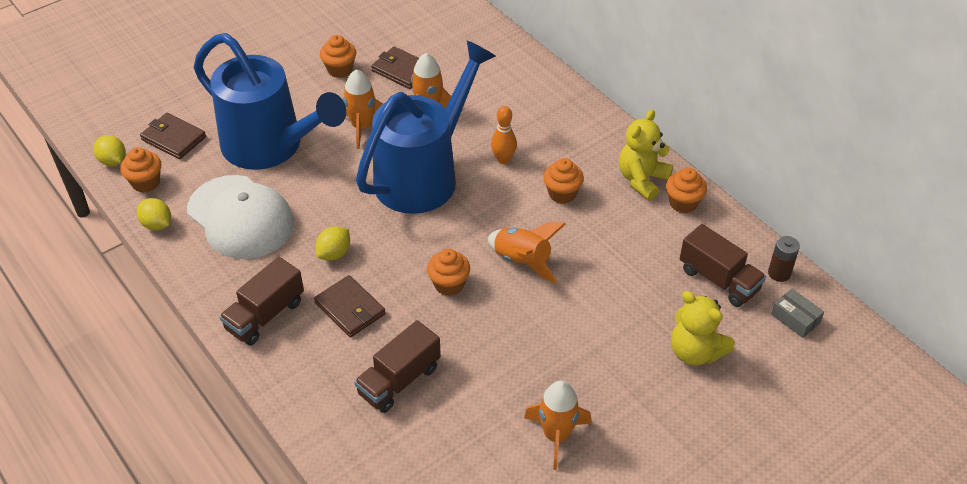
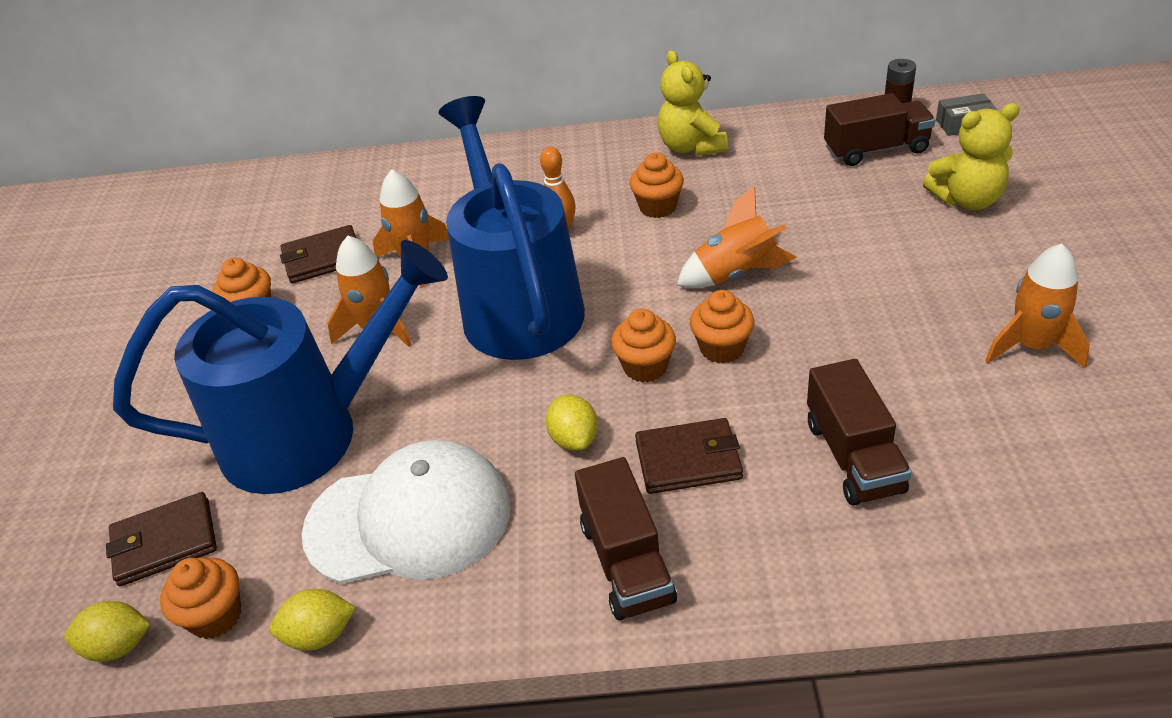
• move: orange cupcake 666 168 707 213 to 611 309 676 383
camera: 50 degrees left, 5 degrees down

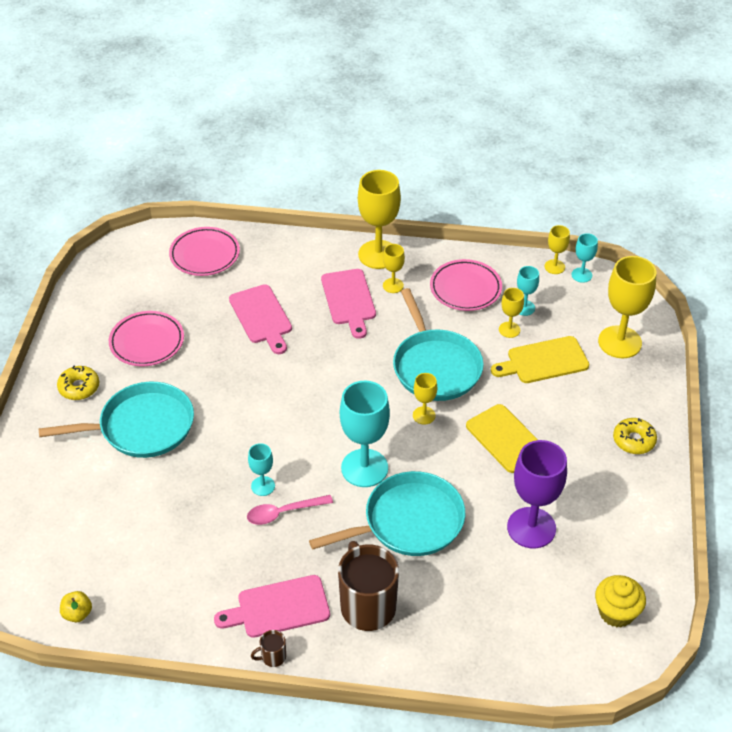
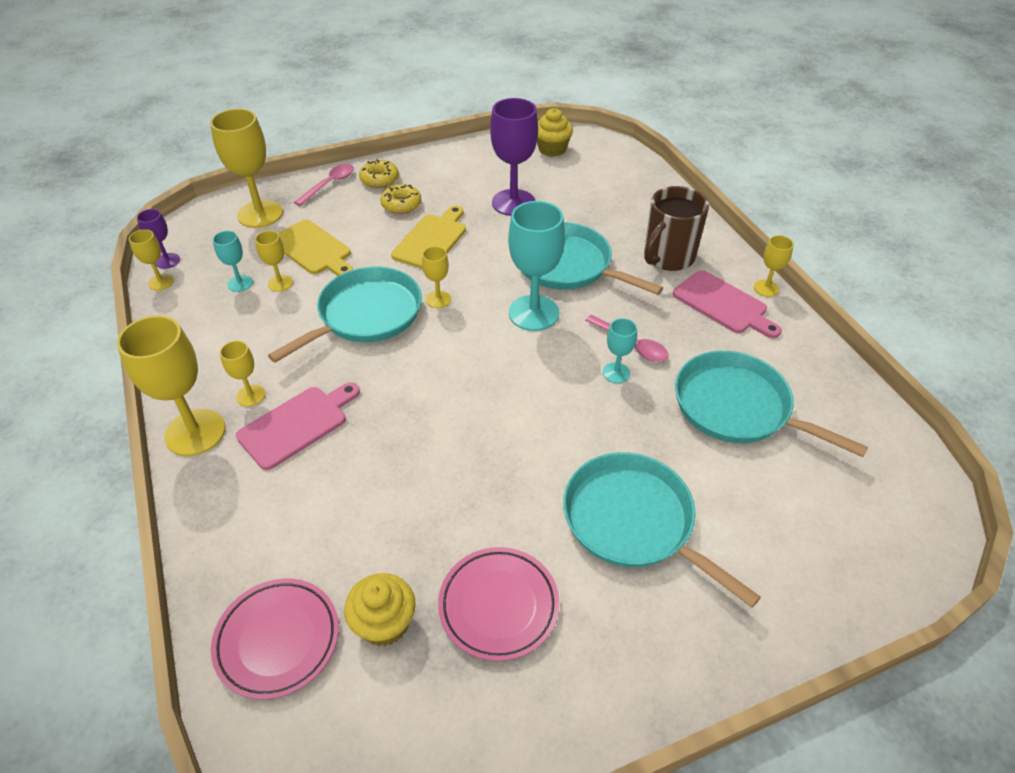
• recolor: turquoise goblet 571 233 598 283 to purple goblet 137 209 180 269
• delete: pink plate 430 259 502 311
• delete: pink cutting board 229 284 292 354
• move: yellow donut 57 366 99 400 to 380 184 421 214
• delete: yellow apple 60 591 92 622
• replace: brown mug 251 630 286 667 to yellow goblet 754 235 794 297
• insert: pink spoon 294 164 354 206
• insert: turquoise pan 675 351 868 457
• insert: yellow cupcake 344 573 416 646
camera: 120 degrees left, 0 degrees up

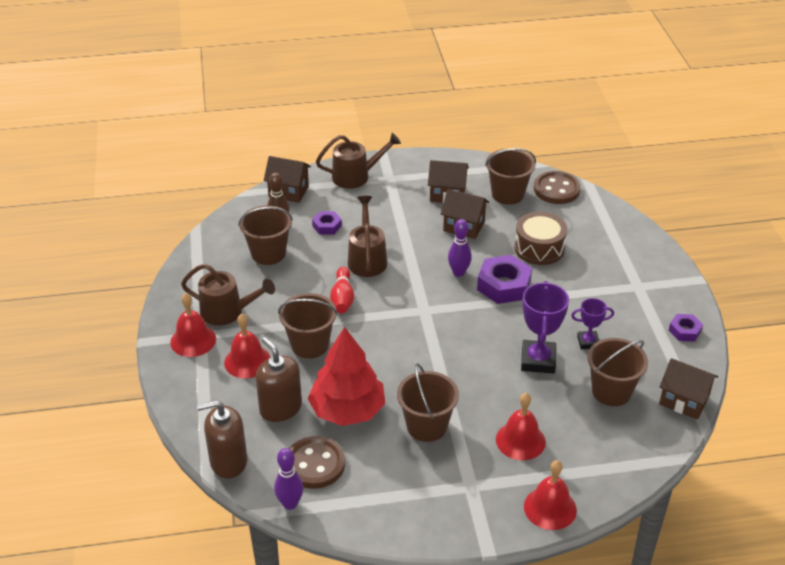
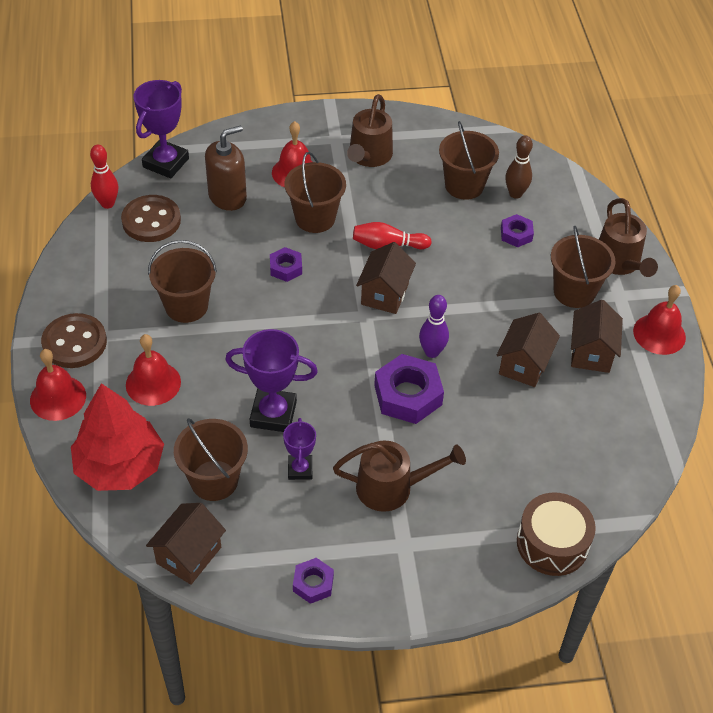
• move: brown bucket 485 148 536 204 to 551 226 616 308
• move: brown house 264 156 311 203 to 356 242 416 314
• move: brown button 534 171 581 204 to 41 313 107 368
• move: brown watering can 348 196 387 277 to 333 440 466 512
• move: brown drum 514 212 567 265 to 517 493 596 576
• move: red bell 170 293 216 357 to 633 285 686 355
• move: red tree 308 327 385 426 to 71 383 164 491
• replace: brown soap dispenser 197 400 247 478 to purple trophy 134 80 189 178
• recolor: purple bowling pin 274 448 303 510 to red bowling pin 90 145 118 209
• insert: purple nut 270 247 302 282
camera: 90 degrees right, 10 degrees up

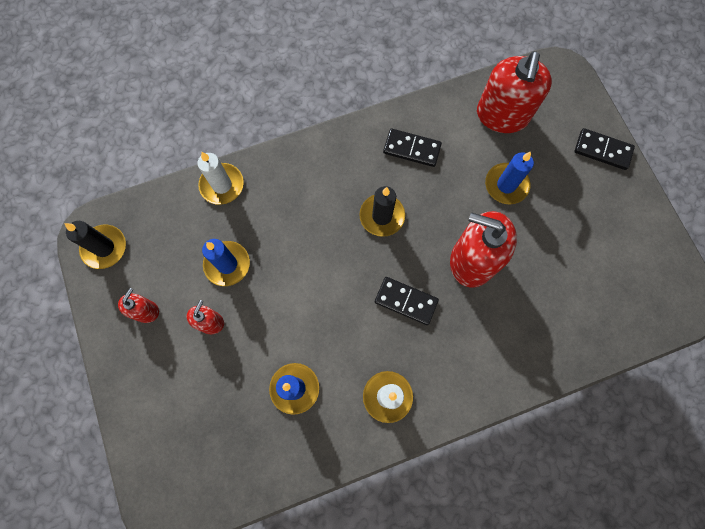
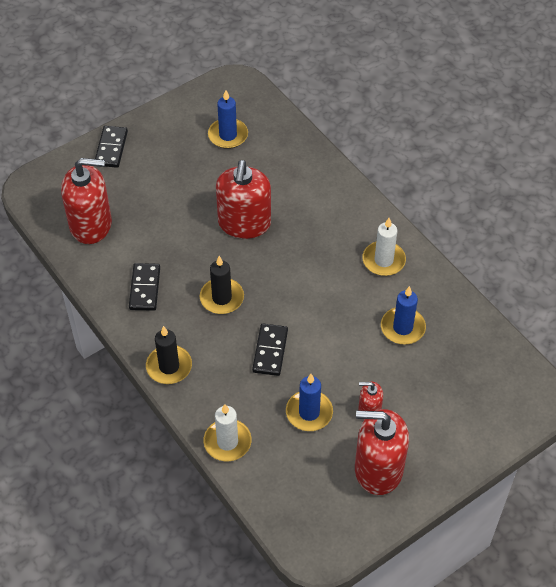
• move: blue candle 485 152 534 204 to 208 90 248 149
• move: black candle 64 221 126 269 to 146 326 192 384
• move: black domino 375 277 439 325 to 252 324 288 376
• resize: red soap dispenser 118 288 159 323 = 355 409 409 495 x2.06
camera: 105 degrees left, 20 degrees down

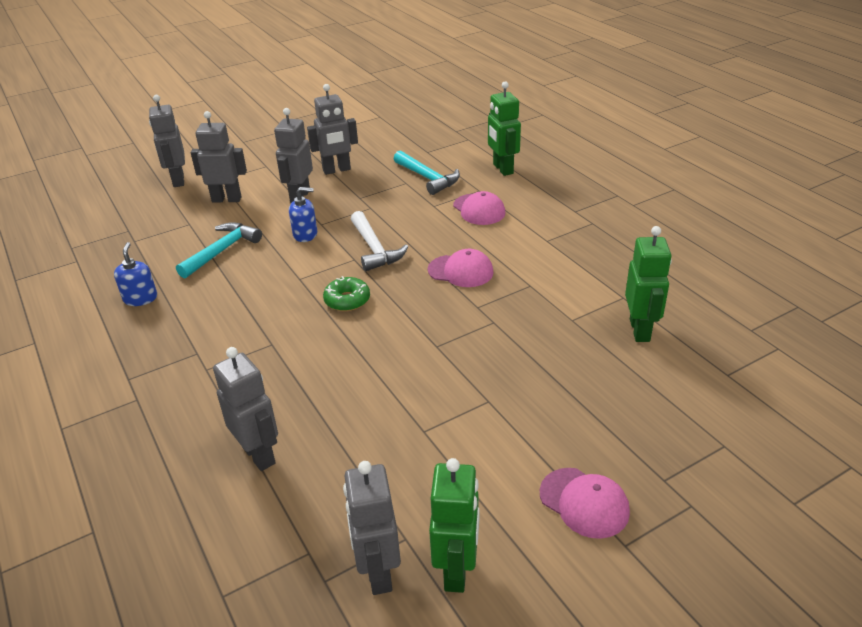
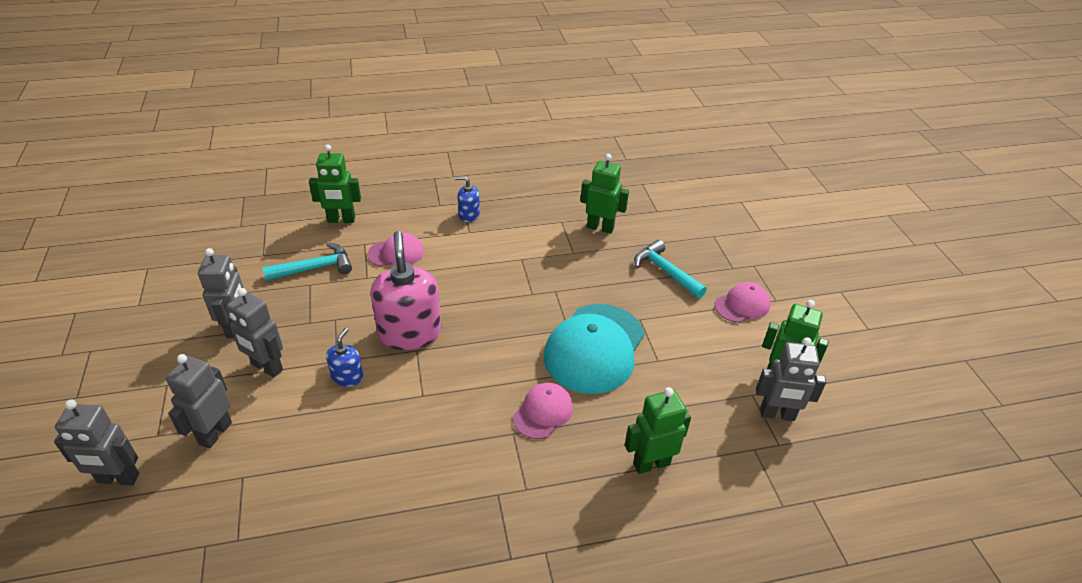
• replace: white hammer 351 211 408 271 to pink soap dispenser 370 231 442 350
• move: turquoise hammer 176 222 262 278 to 634 240 707 298
• move: blue soap dispenser 114 242 157 306 to 455 176 480 222
• move: pink cap 428 249 493 287 to 513 383 573 439
• delete: green donut 323 276 370 311
• recolor: grey robot 213 347 278 471 to green robot 625 387 691 474
• insert: turquoise cap 544 304 644 394
camera: 75 degrees left, 5 degrees up

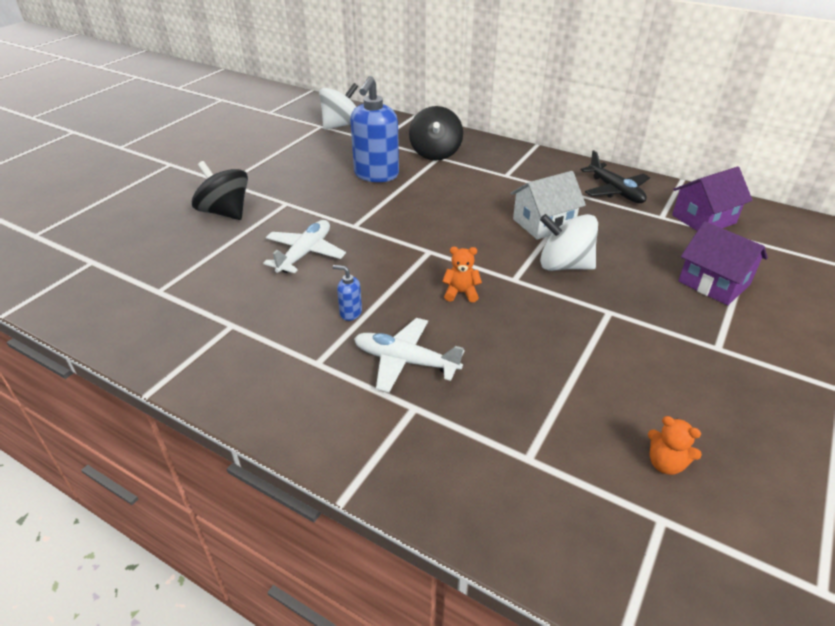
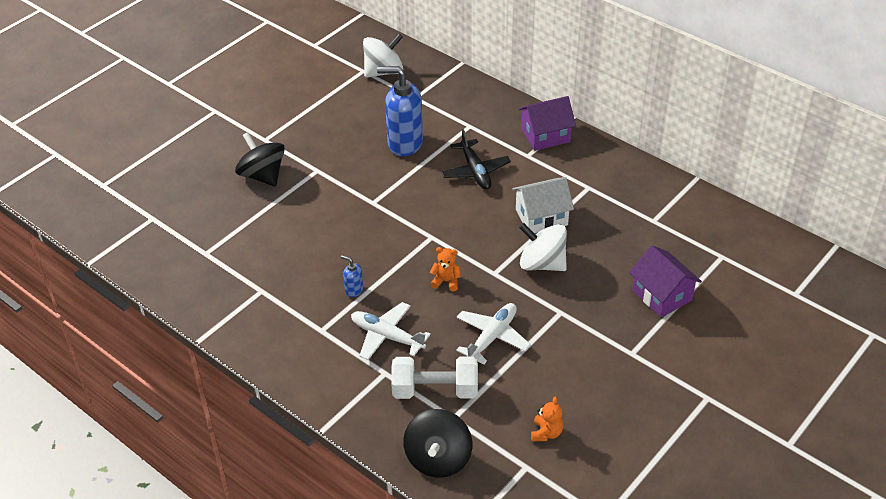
• rotate: blue soap dispenser 350 76 399 182 = 377 66 423 156 75 degrees clockwise
• move: black spinning top 409 106 463 161 to 403 409 472 478
• move: black plane 581 150 650 203 to 441 129 511 190
• move: purple house 672 167 753 231 to 518 96 576 151
• move: white plane 263 220 346 273 to 456 303 531 365
• rotate: orange teddy bear 648 416 702 475 = 531 397 563 441 120 degrees counterclockwise
• insert: white dumbbell 391 356 478 399
camera: 10 degrees right, 5 degrees up

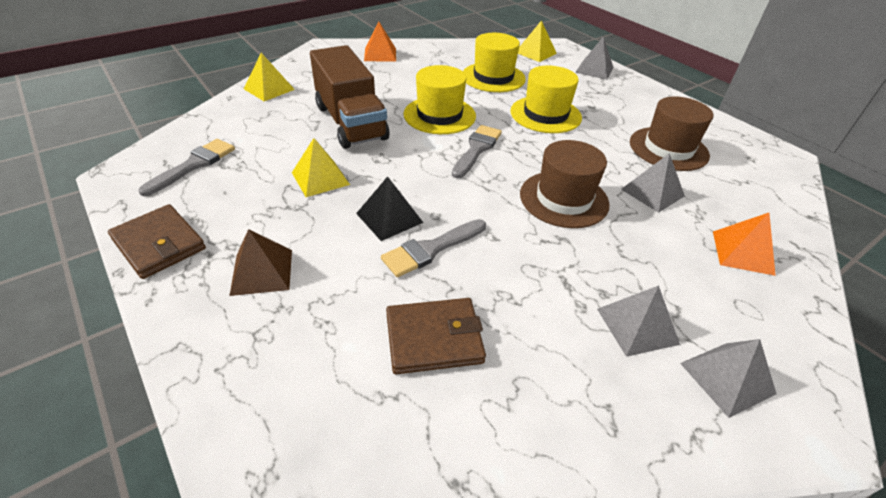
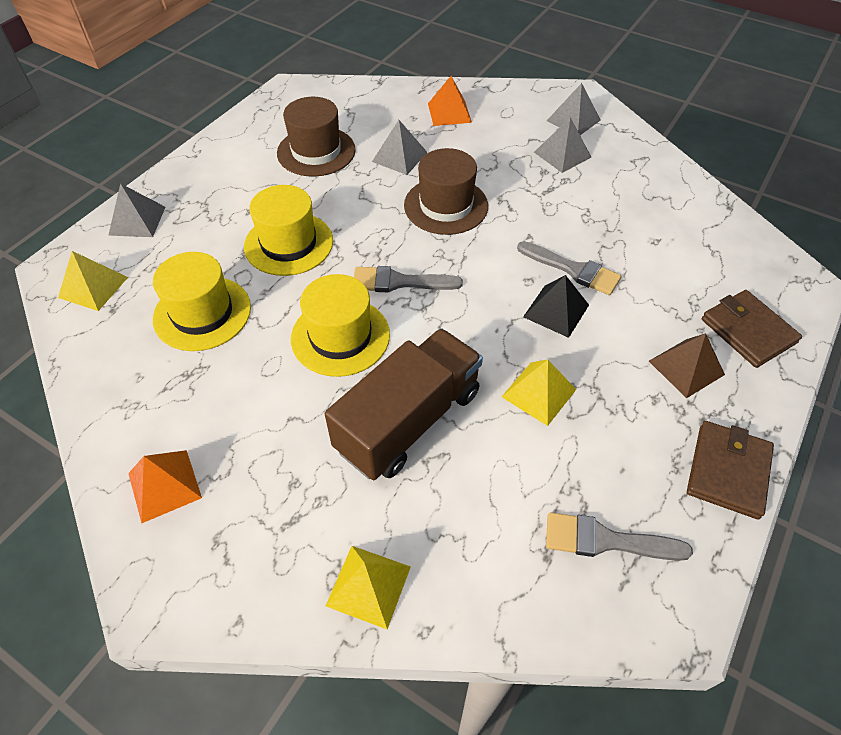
• move: brown wallet 386 298 486 374 to 702 290 802 368
camera: 110 degrees left, 10 degrees up

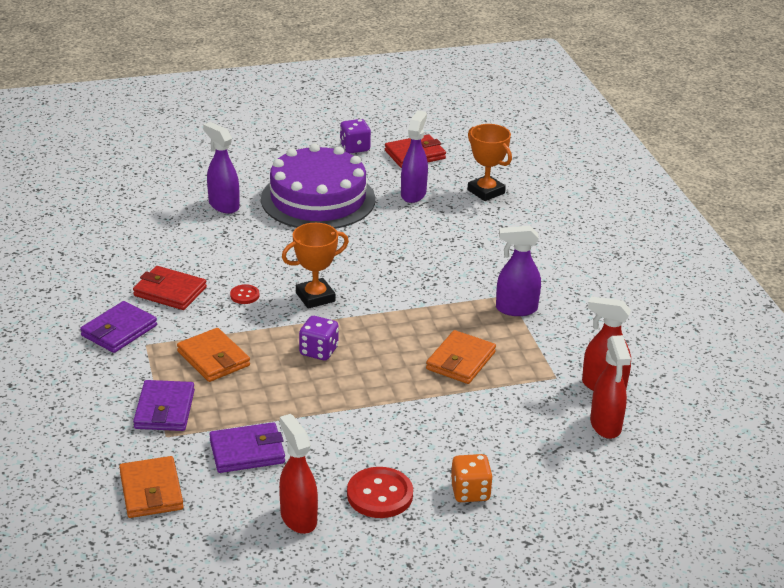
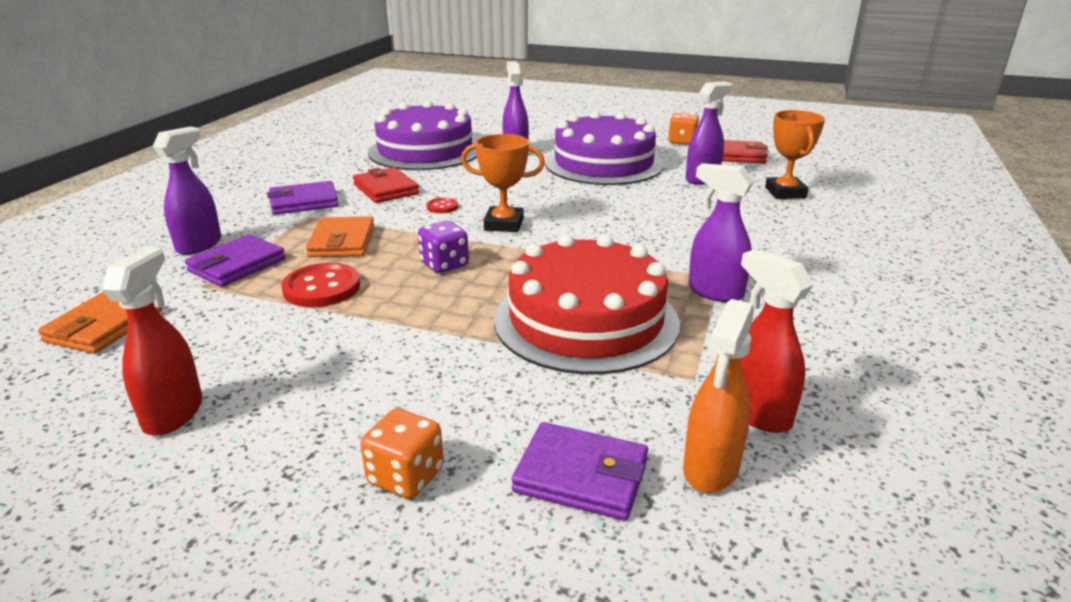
• recolor: purple dice 340 119 371 153 to orange dice 668 112 699 145
• replace: orange wallet 426 330 496 384 to red cake 494 234 680 374
• recolor: red spray bottle 590 335 631 439 to orange spray bottle 683 299 754 493
• move: purple wallet 209 422 285 473 to 511 422 648 521
• move: red button 347 467 413 518 to 281 263 360 307
• insert: purple cake 368 101 477 170
• insert: purple spray bottle 153 127 221 255
camera: 35 degrees right, 5 degrees down

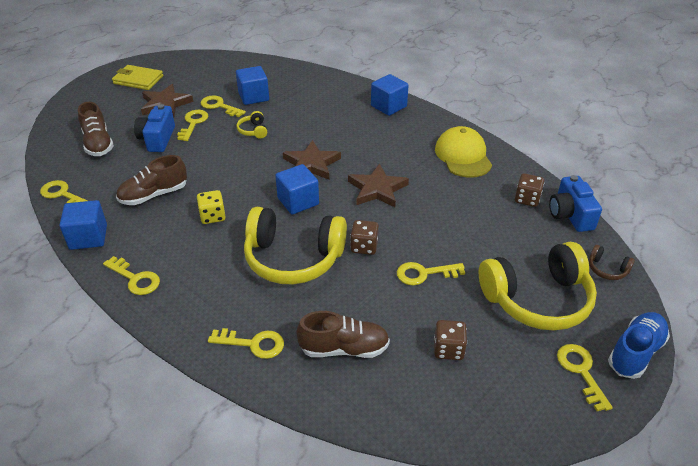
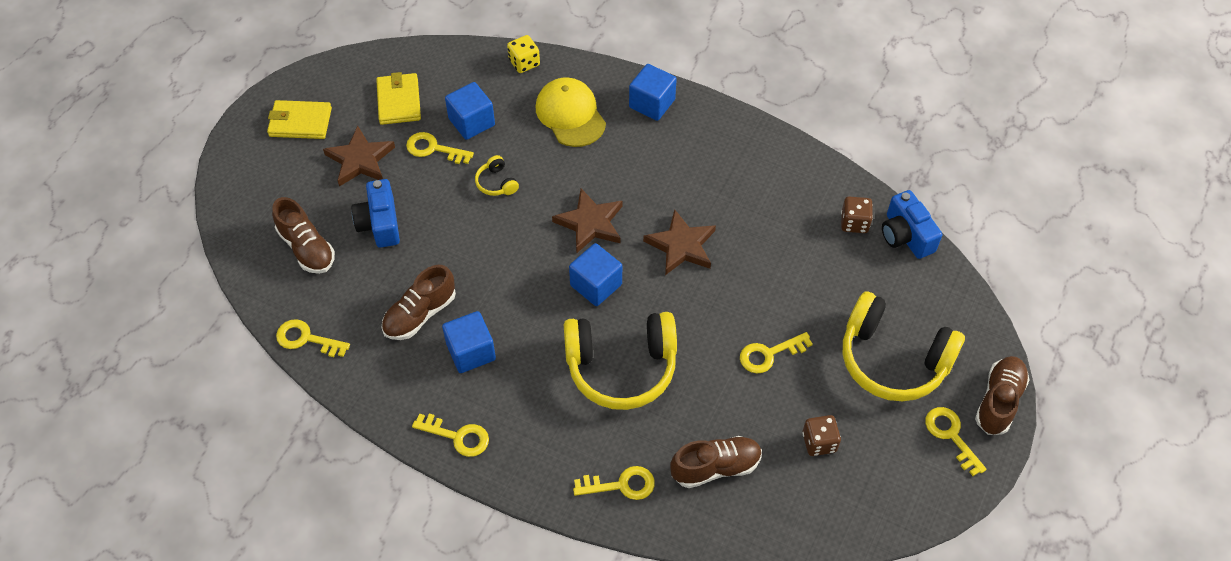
• delete: yellow key 177 110 208 141
• move: yellow cap 435 126 492 178 to 536 77 606 147
• move: yellow dice 197 190 226 224 to 507 35 540 73
• move: blue cube 60 200 107 250 to 442 311 496 373
• delete: brown dice 350 220 379 255
• rotate: yellow headphones 479 242 597 331 = 843 292 965 402 60 degrees clockwise
• delete: brown headphones 589 245 635 280
• recolor: blue shoe 608 312 670 379 to brown shoe 975 356 1030 435
• insert: yellow wallet 376 72 421 125
camera: 15 degrees left, 15 degrees up

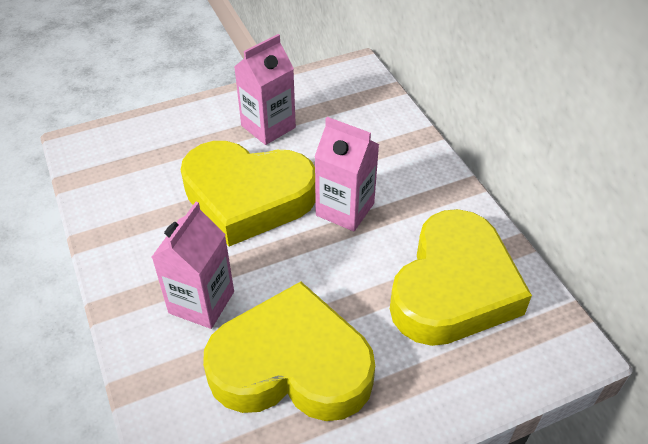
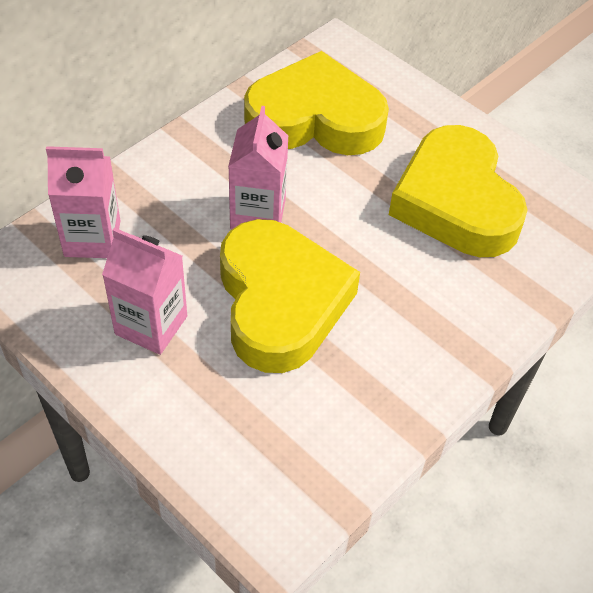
• move: pink carton 152 202 234 329 to 46 146 120 258
camera: 115 degrees left, 5 degrees up

